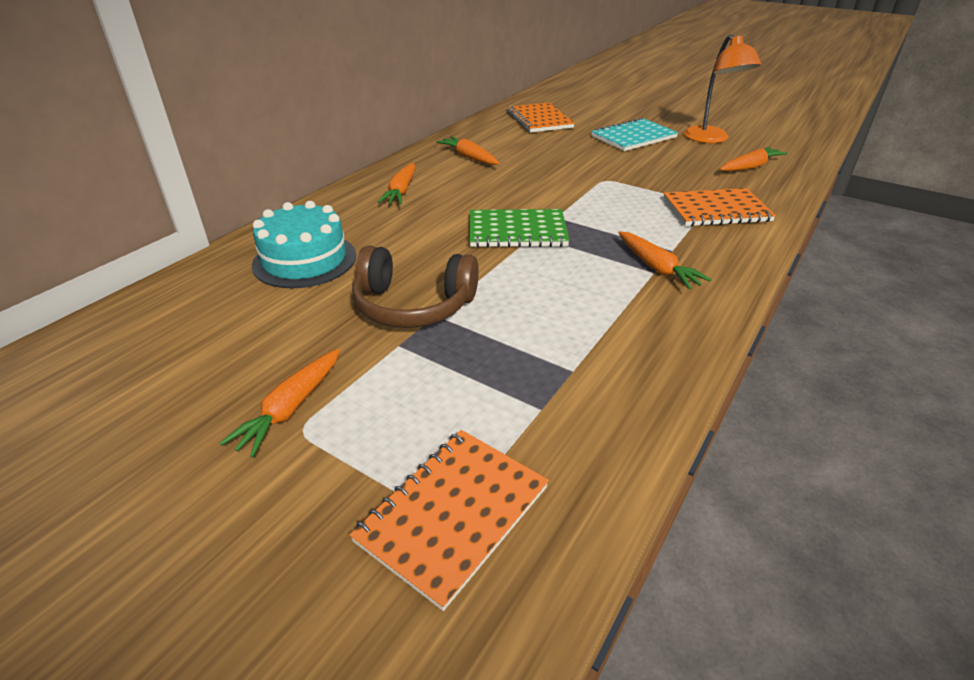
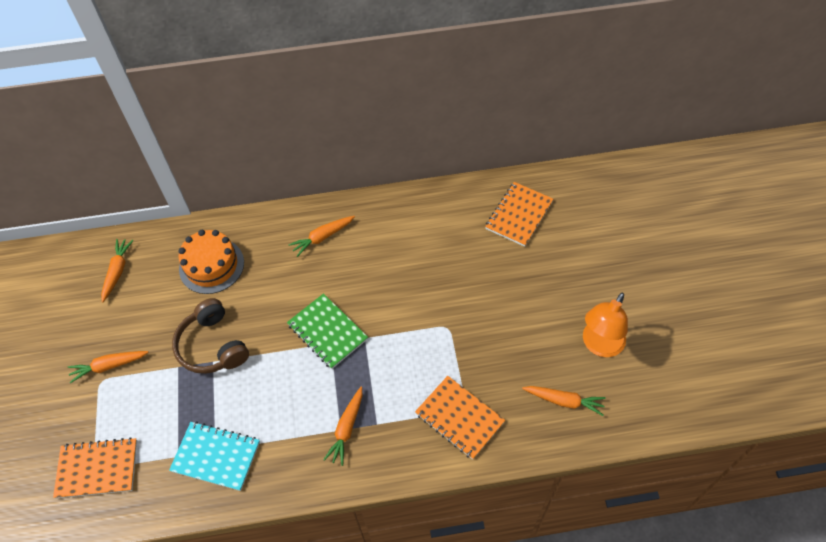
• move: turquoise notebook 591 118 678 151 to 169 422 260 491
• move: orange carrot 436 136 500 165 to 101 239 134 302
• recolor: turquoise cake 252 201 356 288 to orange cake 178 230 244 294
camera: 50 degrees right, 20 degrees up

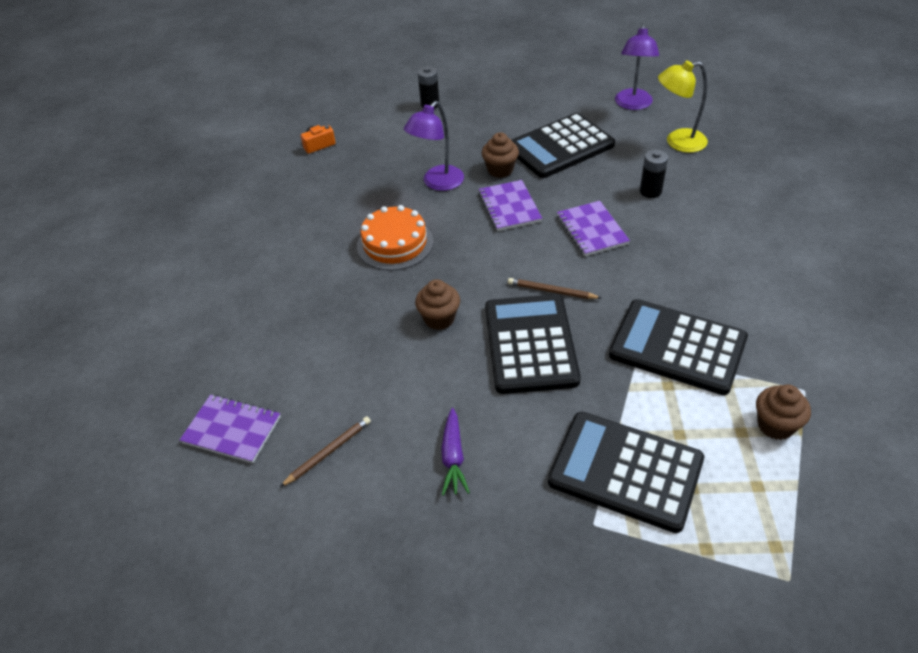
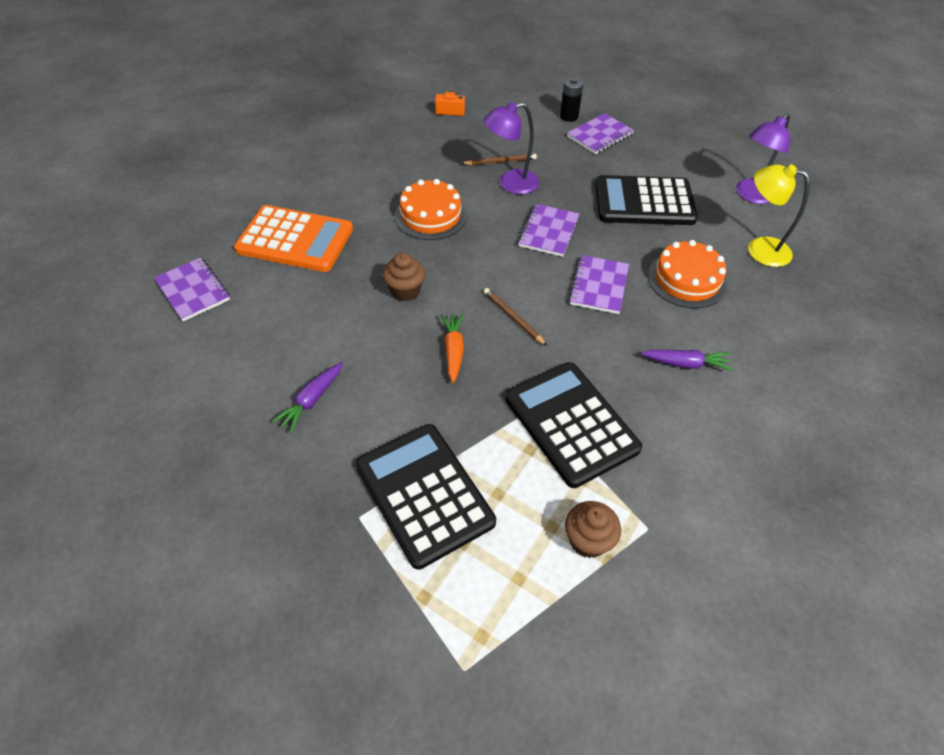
• delete: brown cupcake 482 132 519 178
• replace: black battery 640 149 668 198 to orange cake 648 240 727 308
• replace: black calculator 485 294 581 394 to orange carrot 441 313 464 383
• move: brown pencil 280 416 371 487 to 461 154 537 165
• insert: purple notebook 567 113 634 154
• insert: orange calculator 234 205 353 272
• insert: purple carrot 641 350 733 371
camera: 30 degrees right, 5 degrees up

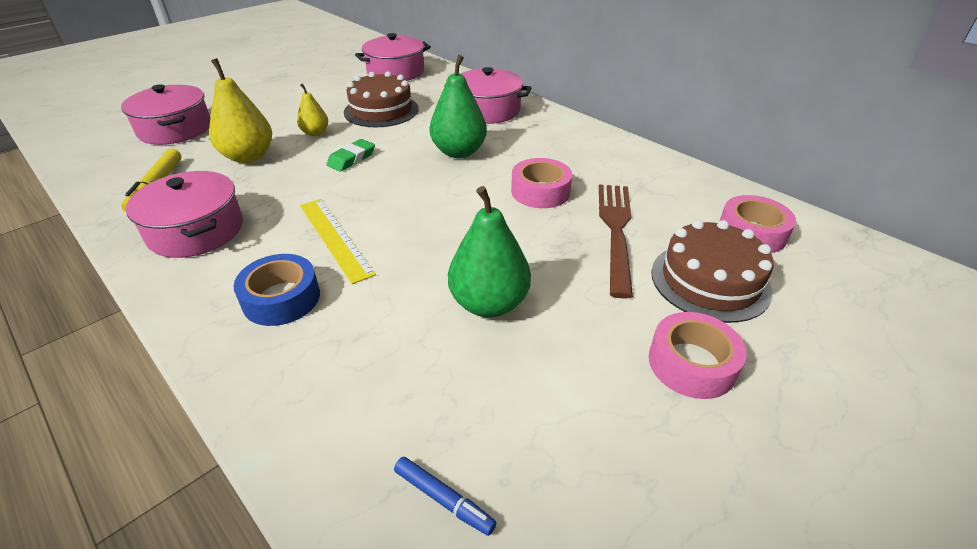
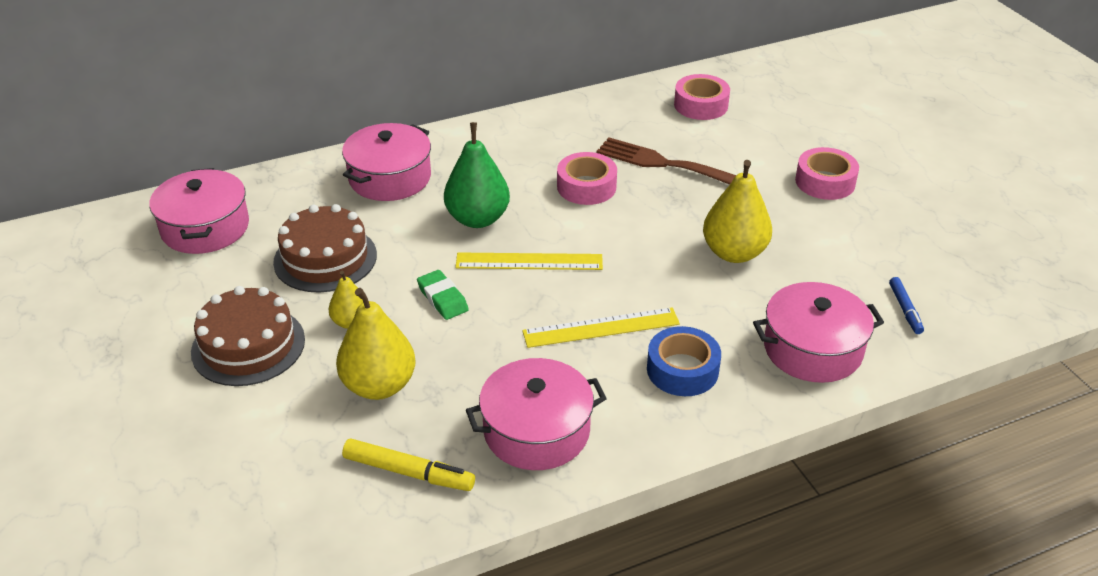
• move: pink pot 121 84 210 145 to 753 282 884 383
• recolor: green pear 448 186 531 317 to yellow pear 703 160 772 263
• move: brown cake 651 220 774 323 to 191 286 305 386
• rotate: blue marker 394 457 496 536 = 889 277 924 334 120 degrees clockwise
• insert: yellow ruler 455 253 603 270
camera: 70 degrees left, 0 degrees up

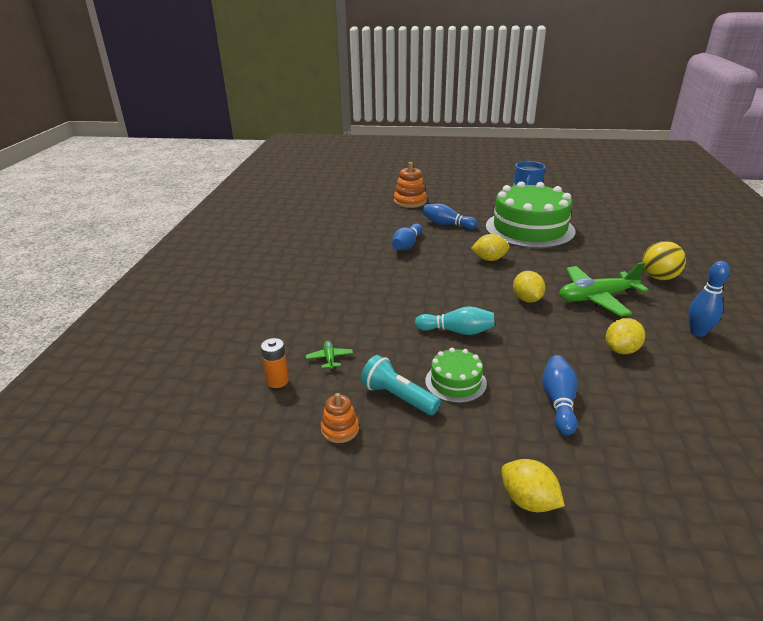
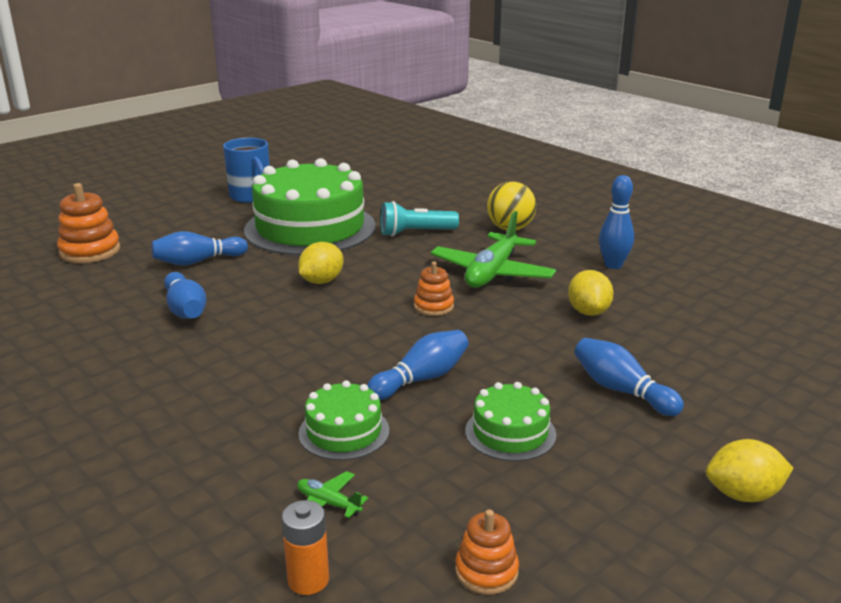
• replace: yellow lemon 513 271 545 303 to orange stacking toy 414 262 454 316
• recolor: turquoise bowling pin 415 306 494 335 to blue bowling pin 367 330 469 400
• move: turquoise flashlight 361 355 441 415 to 381 201 459 236
• insert: green cake 298 380 389 460
camera: 50 degrees left, 5 degrees down

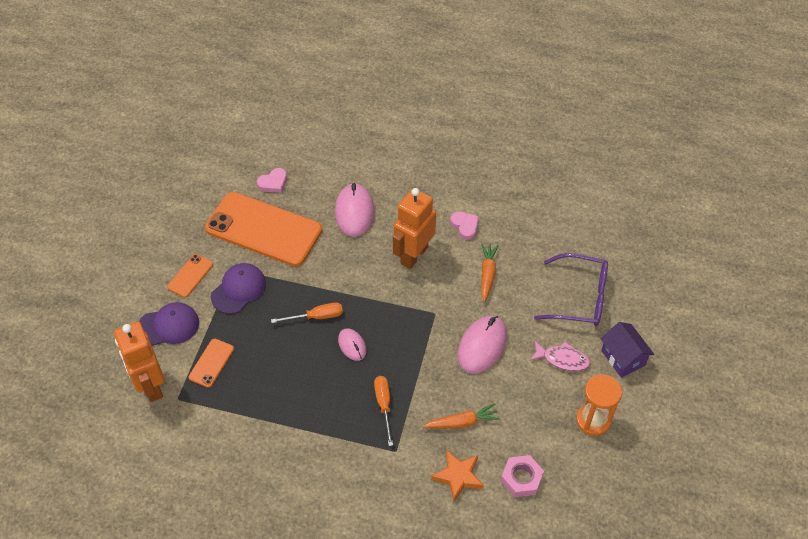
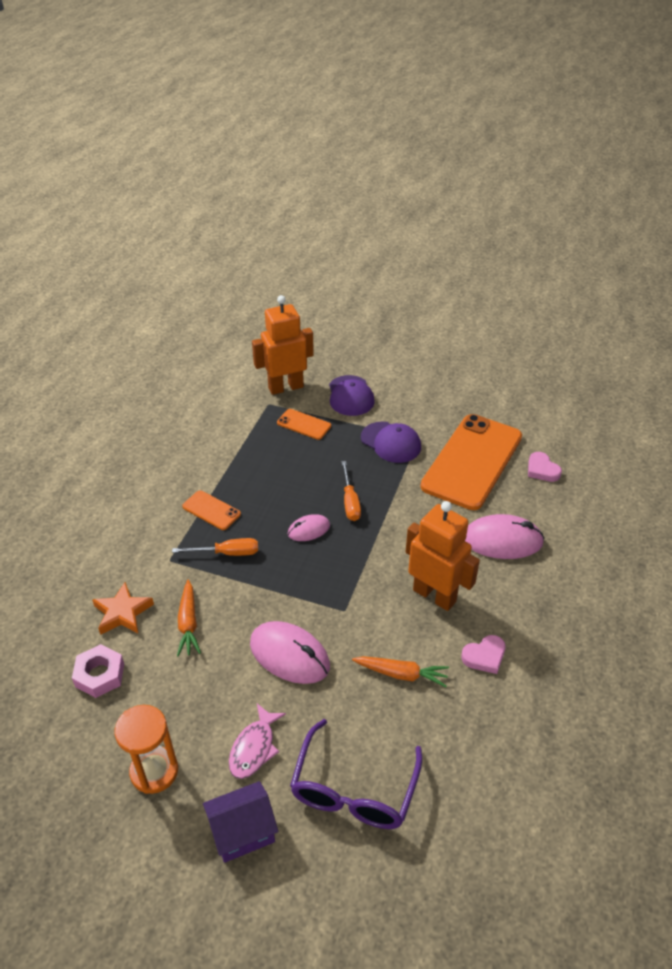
• move: orange phone 167 254 213 298 to 182 490 241 530
camera: 95 degrees right, 10 degrees down

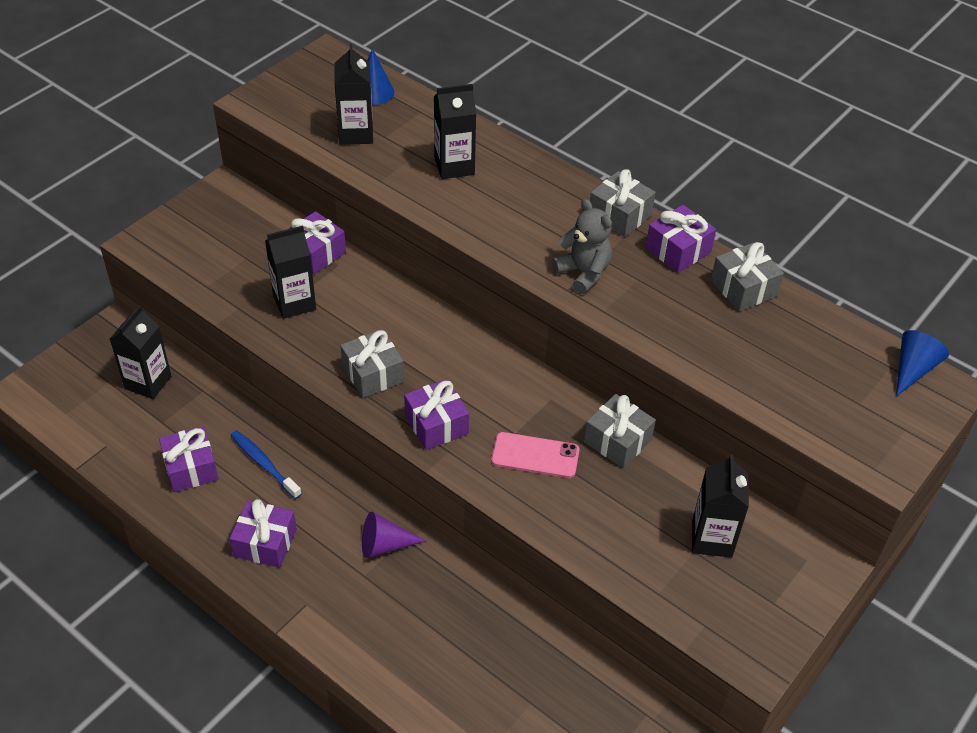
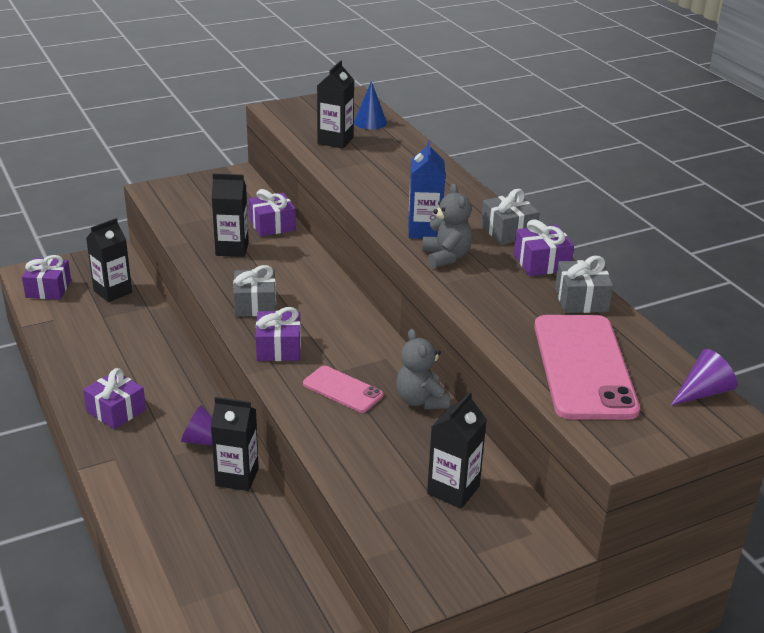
• move: black carton 434 84 476 179 to 211 397 259 491
• recolor: blue cone 896 330 949 397 to purple cone 670 349 738 406
• replace: grey gift 584 394 656 468 to grey teddy bear 396 329 450 409
• move: purple gift 159 426 219 492 to 22 255 71 300
• delete: blue toothbrush 231 430 302 499
• insert: blue carton 408 140 445 239
• insert: pink phone 534 315 640 420
camera: 25 degrees right, 15 degrees down

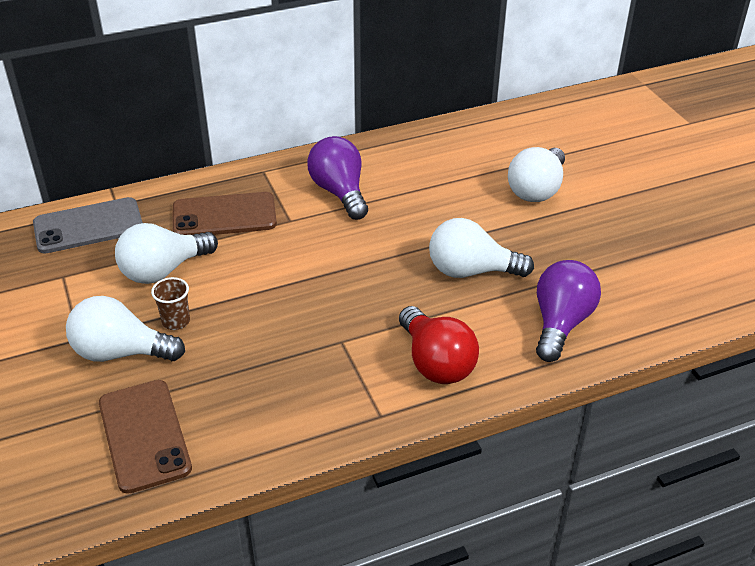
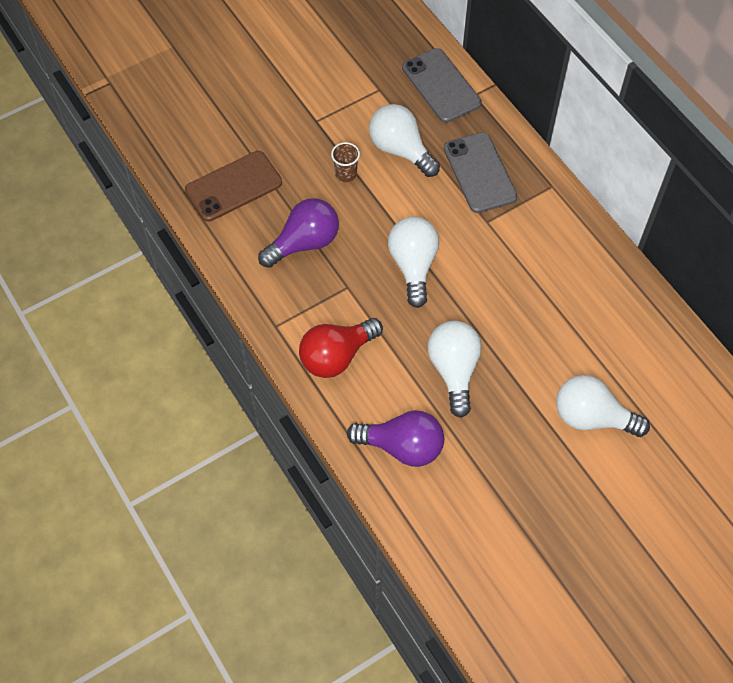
• move: purple light bulb 307 136 368 220 to 258 198 339 268
• recolor: brown phone 172 192 277 235 to grey phone 444 132 518 213
• move: white light bulb 66 296 185 362 to 388 217 439 308
camera: 80 degrees right, 20 degrees up

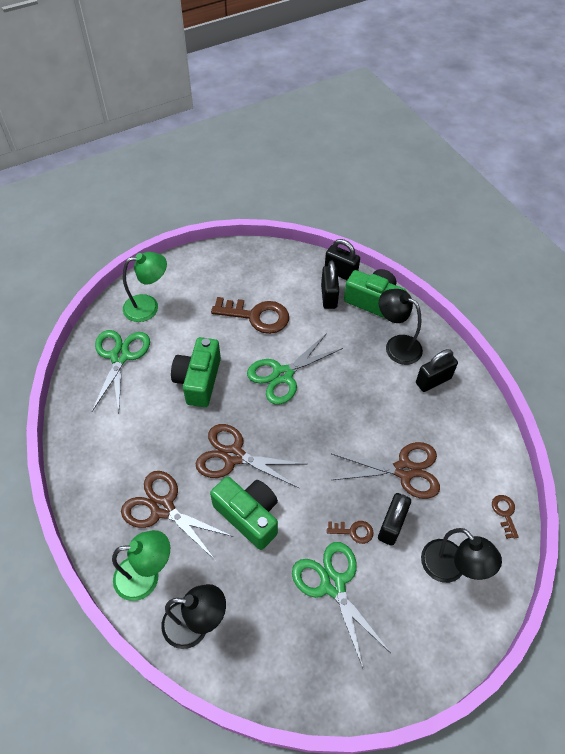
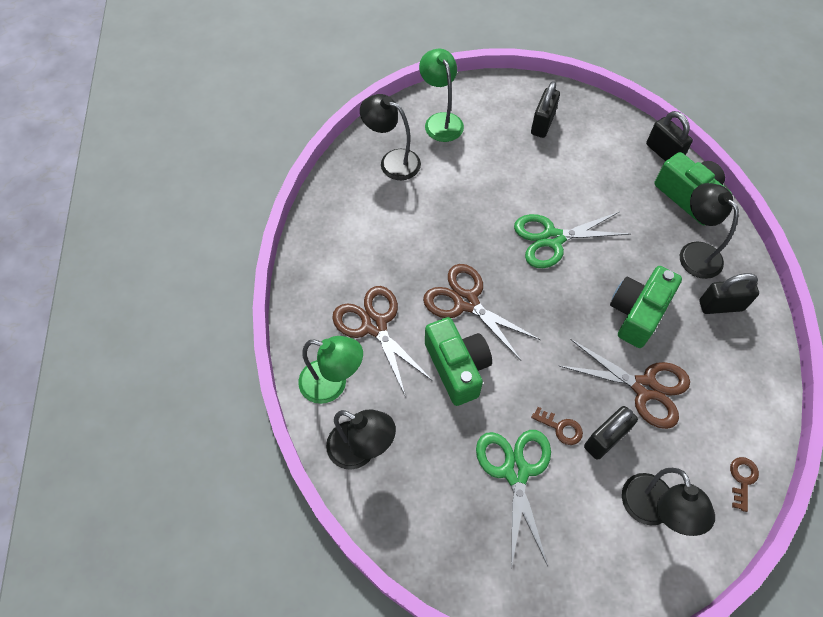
• rotate: green lamp 123 252 167 322 = 419 48 464 142 120 degrees counterclockwise
• move: black padlock 321 261 339 309 to 531 81 560 138
• delete: brown key 211 297 289 334
• replace: green scissors 92 330 150 414 to black lamp 360 94 421 180
• move: green camera 171 337 221 407 to 610 266 682 348
camera: 25 degrees right, 5 degrees up

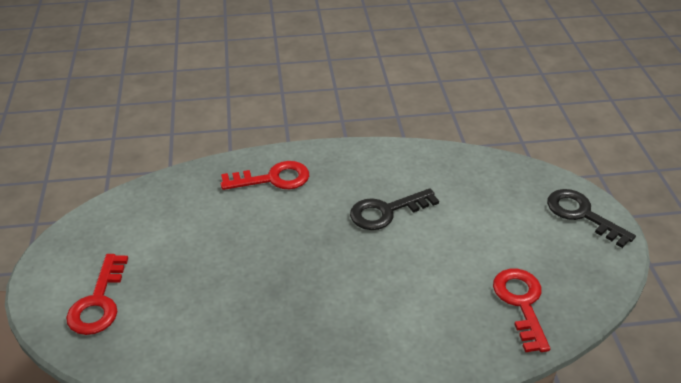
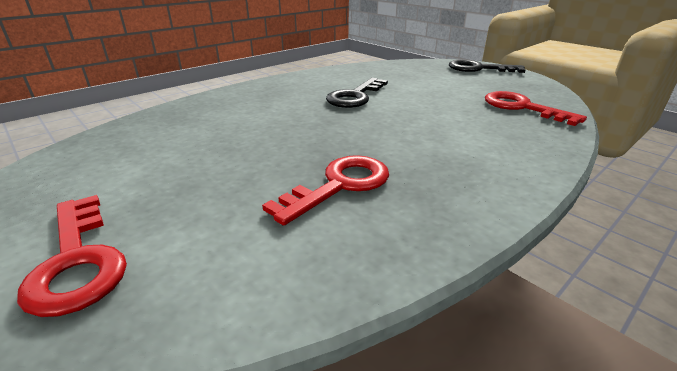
• move: red key 221 161 309 190 to 262 155 389 226
camera: 35 degrees left, 10 degrees down

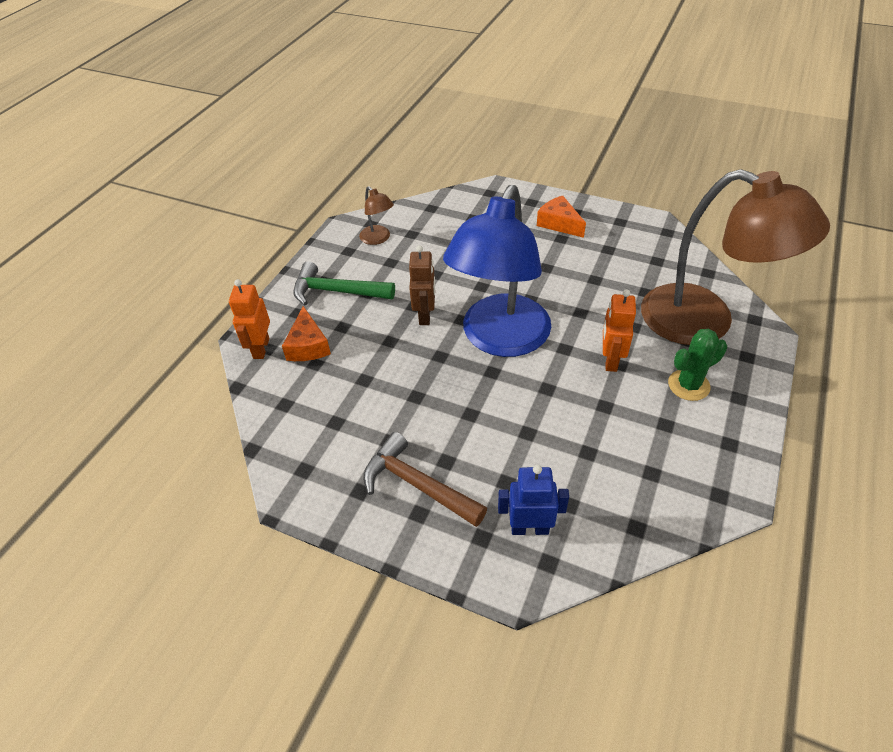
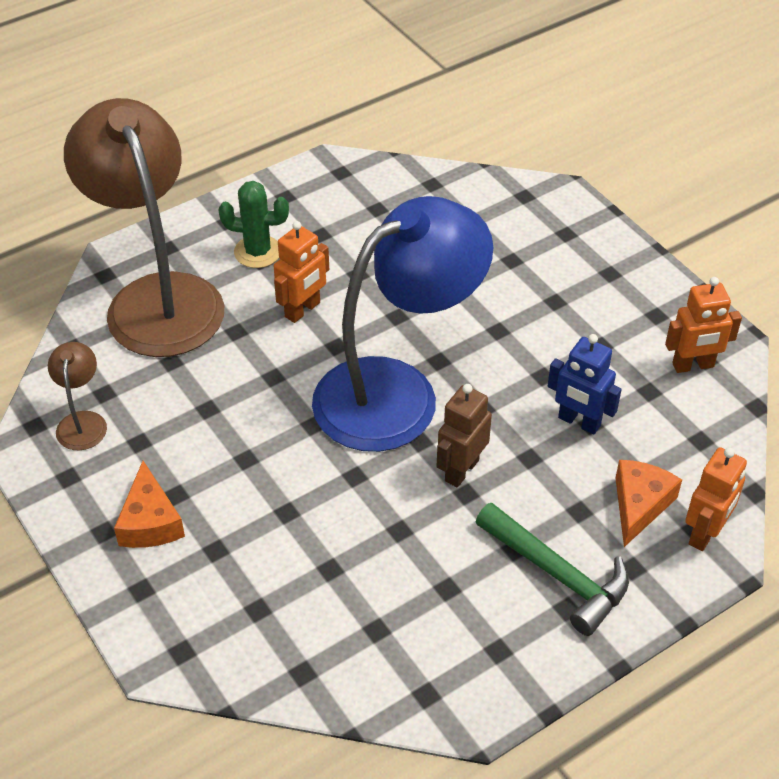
• move: brown lamp 359 186 394 245 to 48 342 107 451
• delete: brown hammer 363 432 487 527
• move: blue robot 498 465 569 535 to 548 334 622 435
• insert: orange robot 665 277 742 373
camera: 150 degrees left, 0 degrees up

